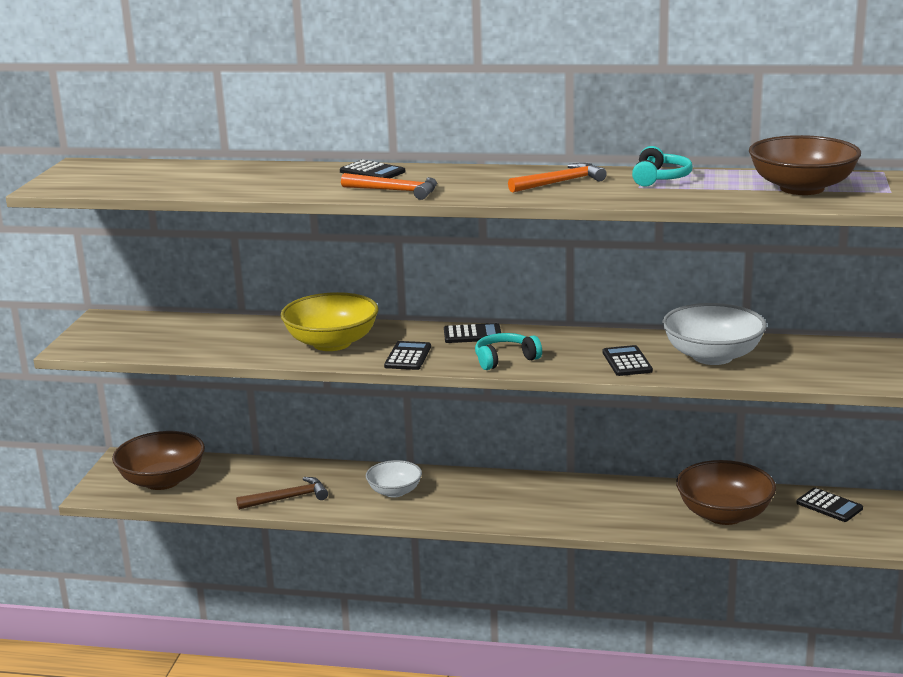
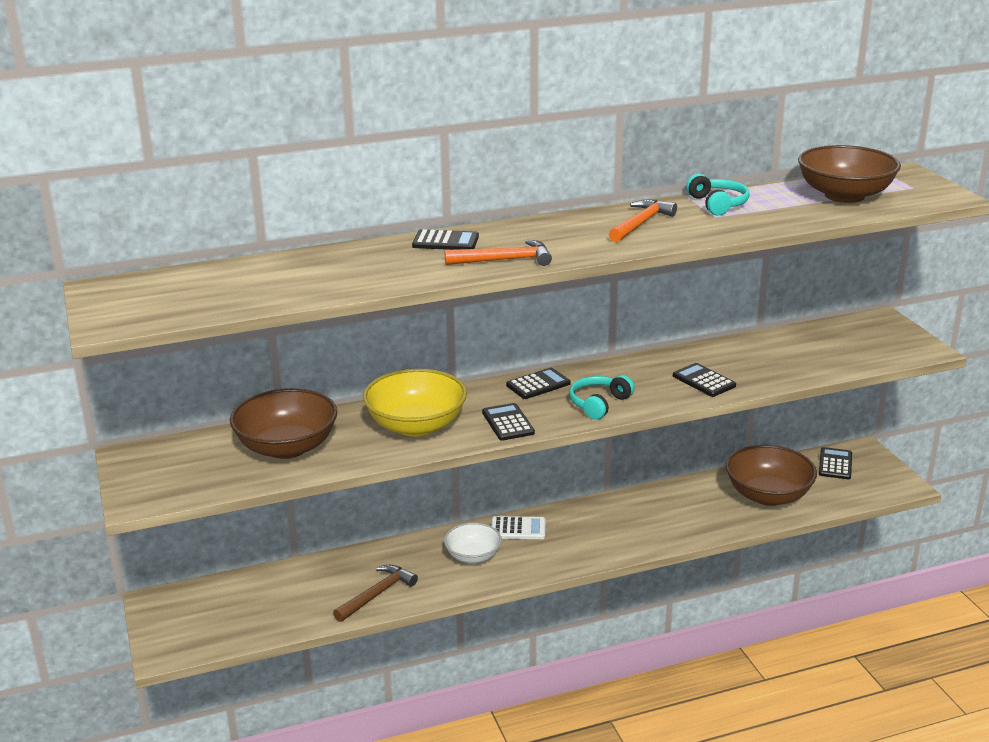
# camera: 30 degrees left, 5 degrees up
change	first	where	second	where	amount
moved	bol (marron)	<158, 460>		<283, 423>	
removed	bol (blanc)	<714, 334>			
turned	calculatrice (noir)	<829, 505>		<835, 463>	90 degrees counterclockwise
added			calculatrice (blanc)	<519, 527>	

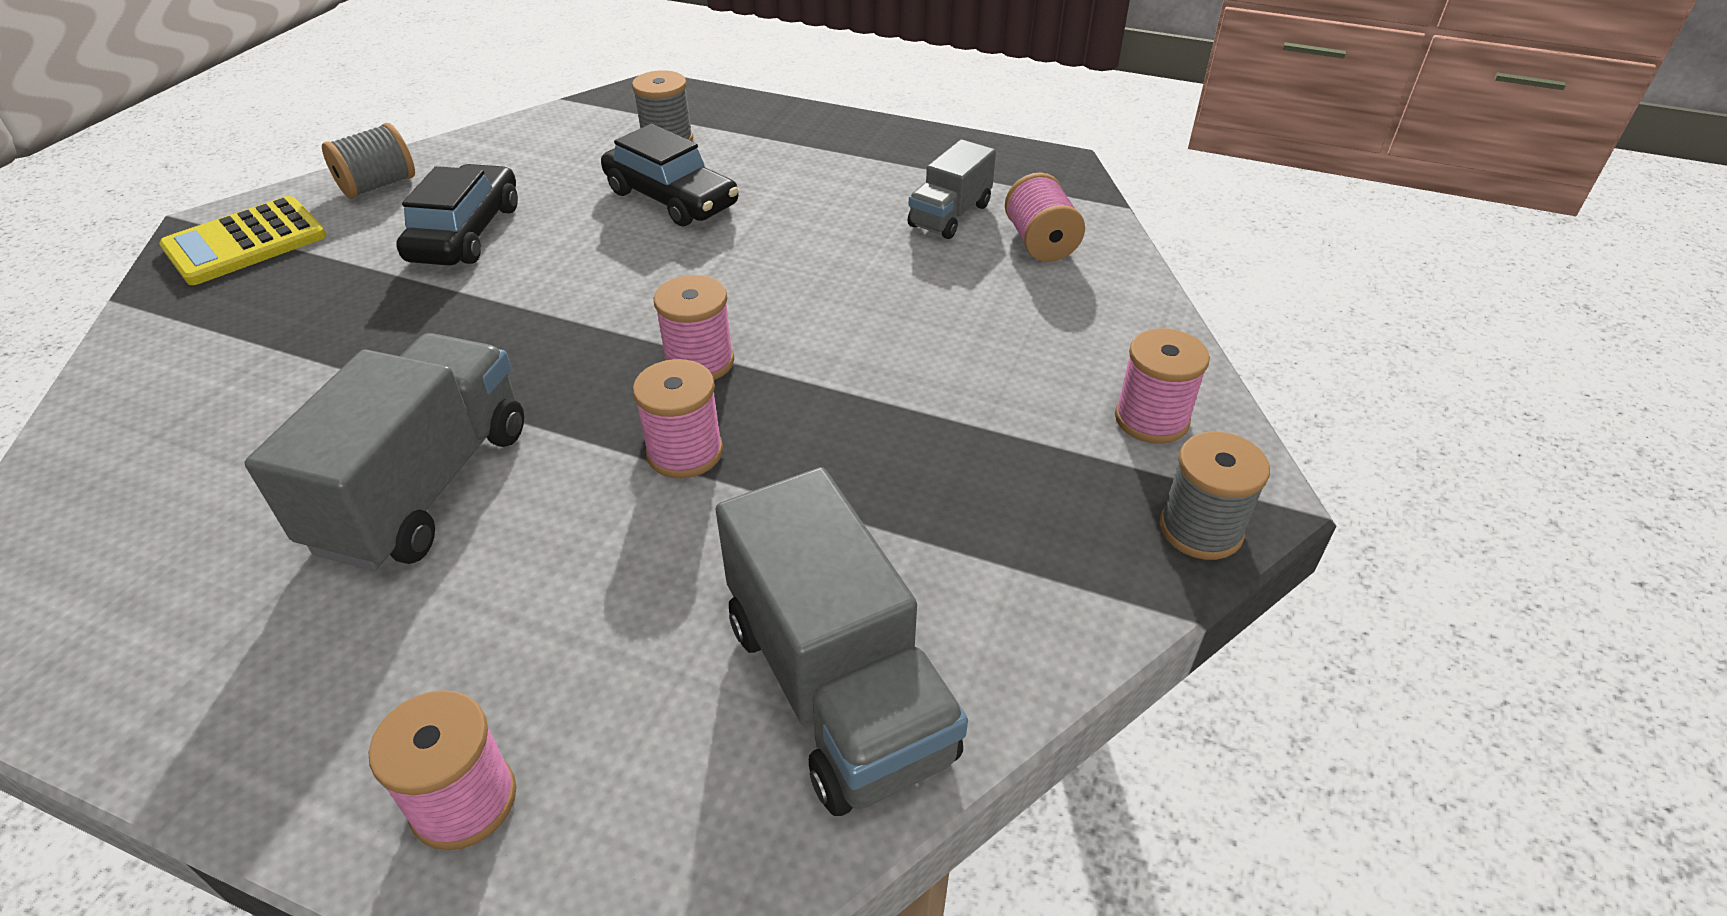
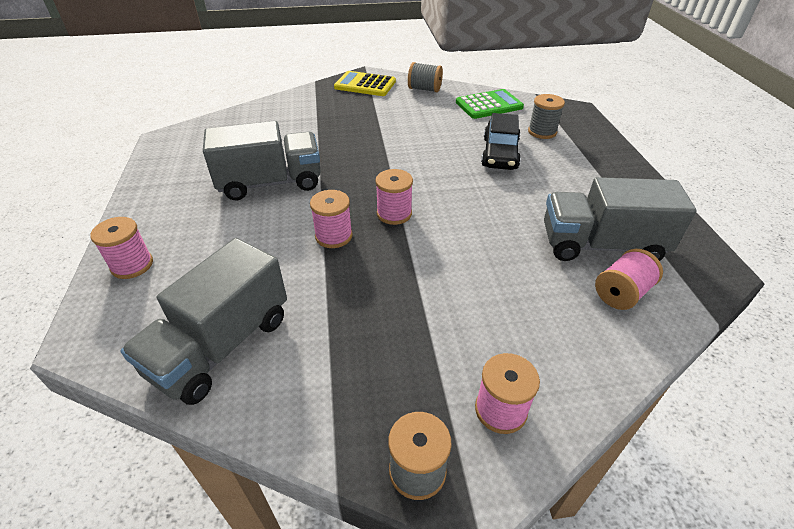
# camera: 60 degrees right, 0 degrees up
change	first	where	second	where	amount
removed	voiture (noir)	<457, 215>			
resized	camion (gris)	<952, 189>		<620, 219>	x1.76
added			calculatrice (vert)	<490, 104>	

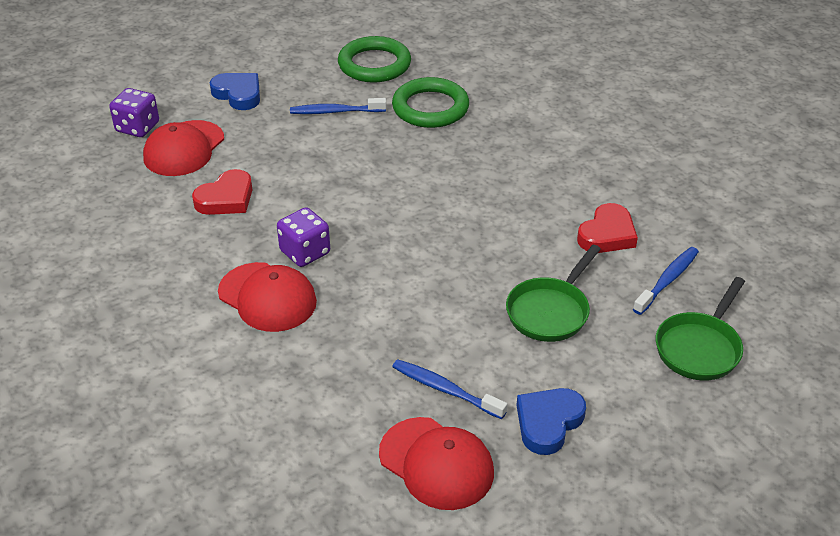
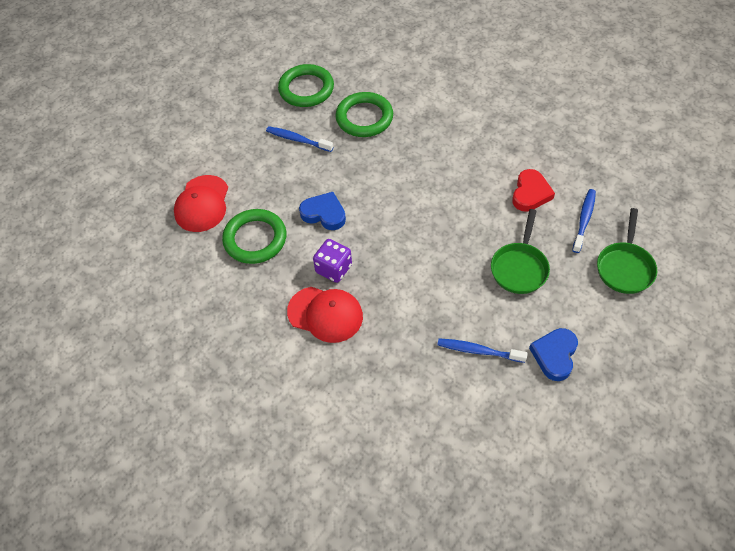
# camera: 15 degrees left, 15 degrees up
change	first	where	second	where	amount
removed	dé (violet)	<134, 112>			
replaced	cœur (rouge)	<222, 192>	anneau (vert)	<254, 236>	
moved	cœur (bleu)	<235, 91>		<322, 211>	
turned	brosse à dents (bleu)	<338, 106>		<299, 139>	45 degrees clockwise
removed	casquette (rouge)	<436, 463>			

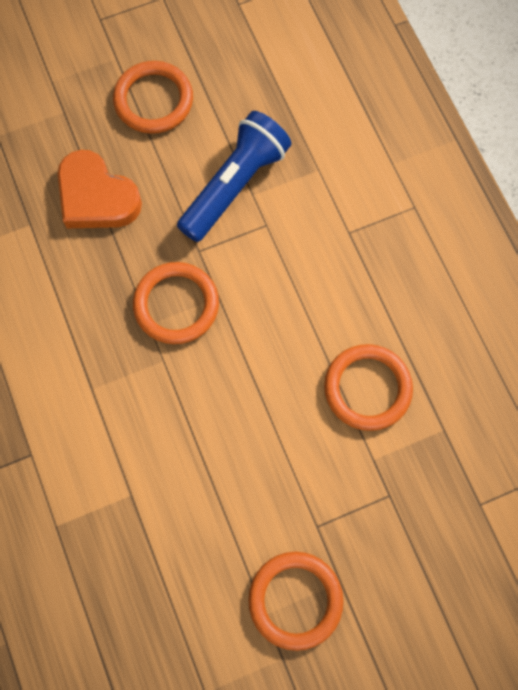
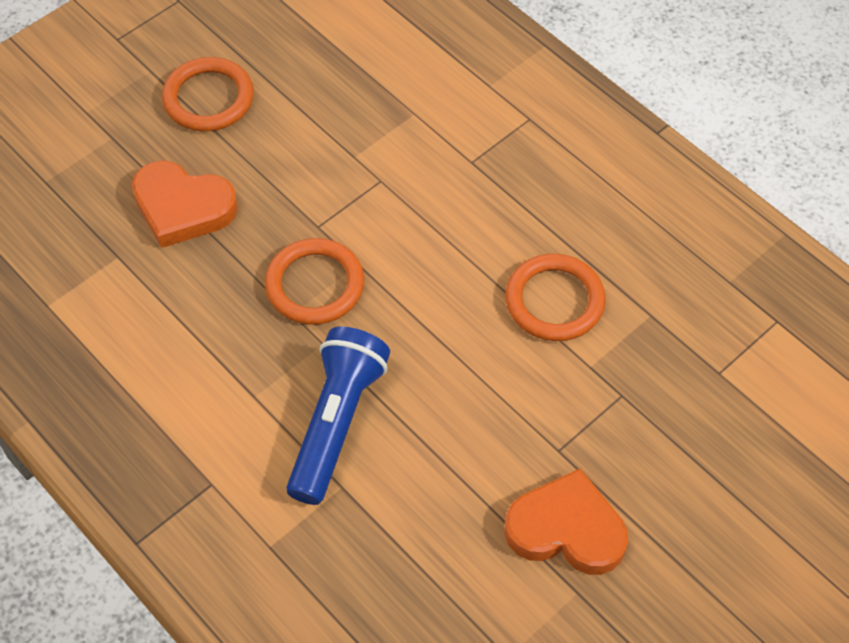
# camera: 20 degrees left, 15 degrees down
change	first	where	second	where	amount
moved	lampe de poche (bleu)	<234, 176>		<338, 416>	
replaced	anneau (orange)	<295, 601>	cœur (orange)	<566, 521>	

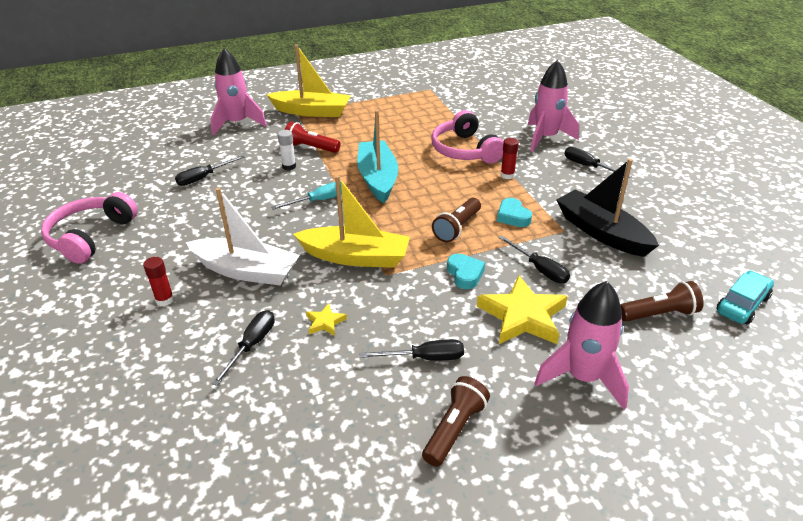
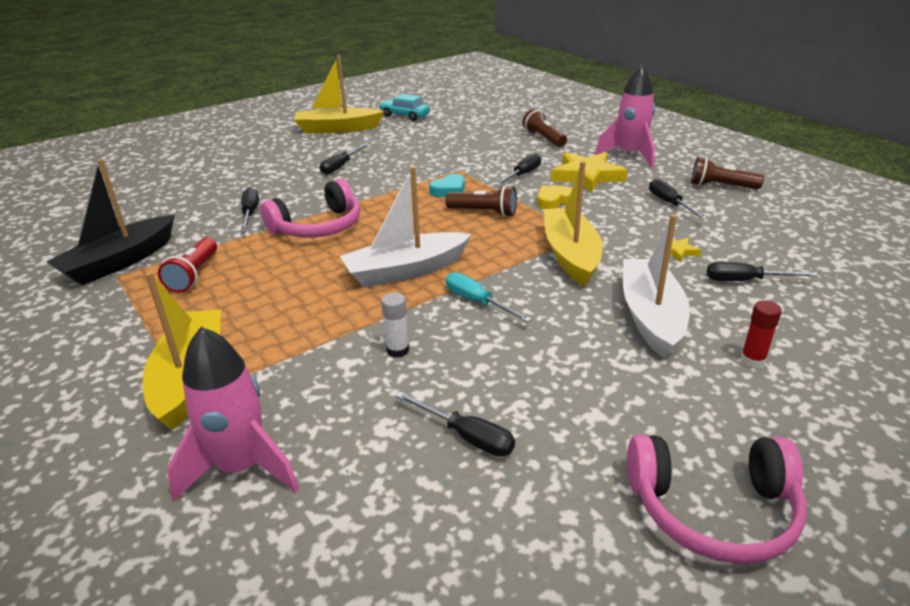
# camera: 105 degrees left, 5 degrees down
change	first	where	second	where	amount
moved	lampe de poche (rouge)	<313, 137>		<187, 265>	
recoloured	bateau (turquoise)	<377, 156>	bateau (blanc)	<405, 227>	
recoloured	cœur (turquoise)	<466, 271>	cœur (jaune)	<554, 197>	
removed	bâton de colle (rouge)	<510, 158>			
removed	fusée (rose)	<553, 106>			
moved	bateau (noir)	<607, 208>		<111, 222>	
moved	voiture (turquoise)	<745, 298>		<404, 107>	
added			tournevis (noir)	<250, 209>	
added			bateau (jaune)	<339, 94>	

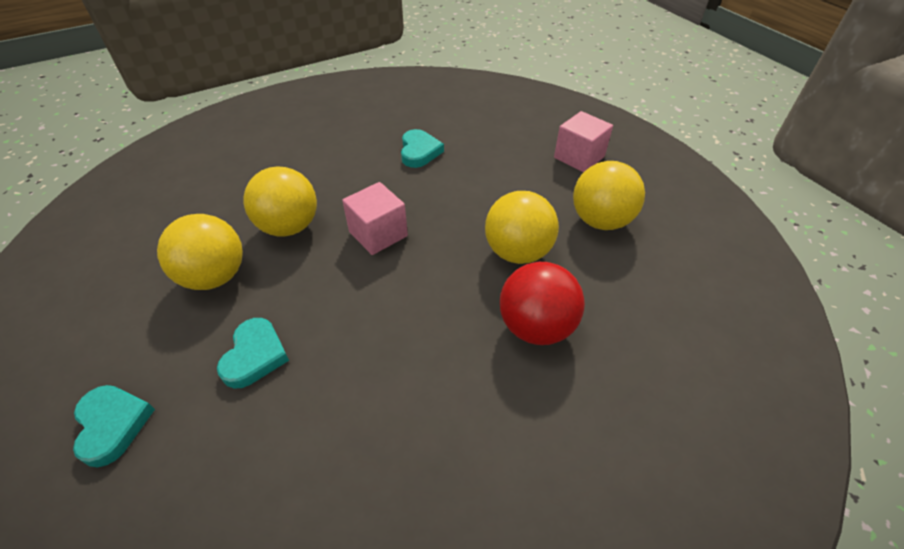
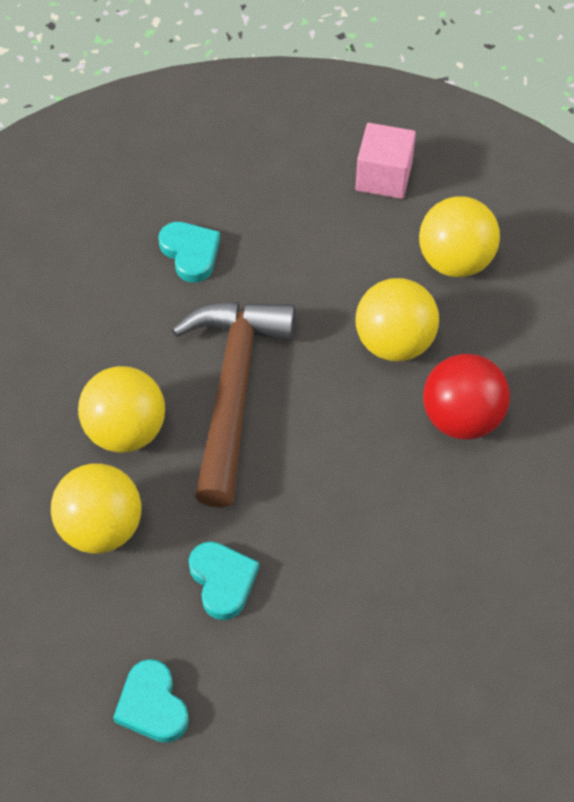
# camera: 30 degrees left, 10 degrees up
change	first	where	second	where	amount
turned	cœur (turquoise)	<114, 426>		<151, 701>	150 degrees counterclockwise
replaced	cube (rose)	<375, 218>	marteau (marron)	<233, 405>	

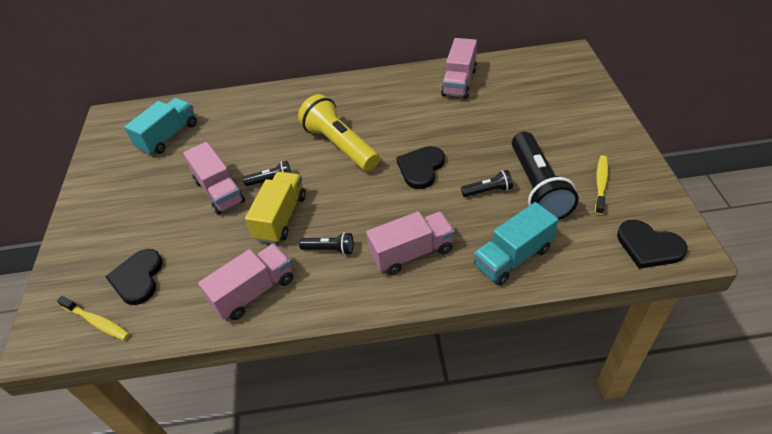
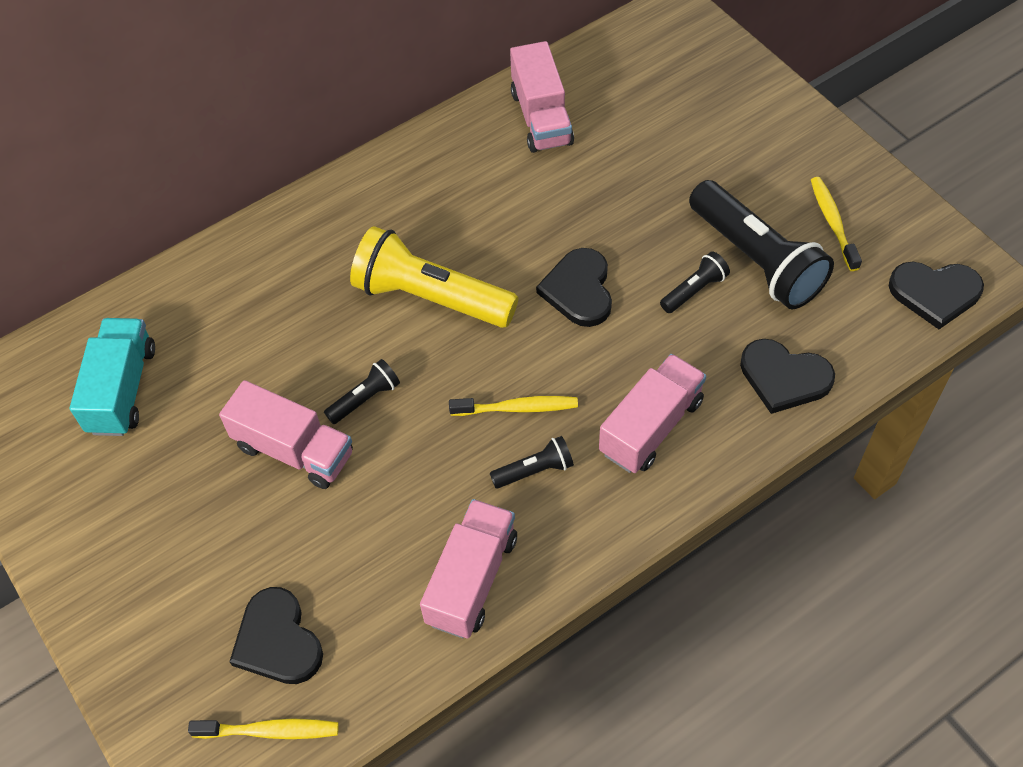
# camera: 30 degrees left, 10 degrees up
change	first	where	second	where	amount
removed	camion (jaune)	<275, 208>			
replaced	camion (turquoise)	<516, 244>	cœur (noir)	<787, 376>	
added			brosse à dents (jaune)	<513, 406>	

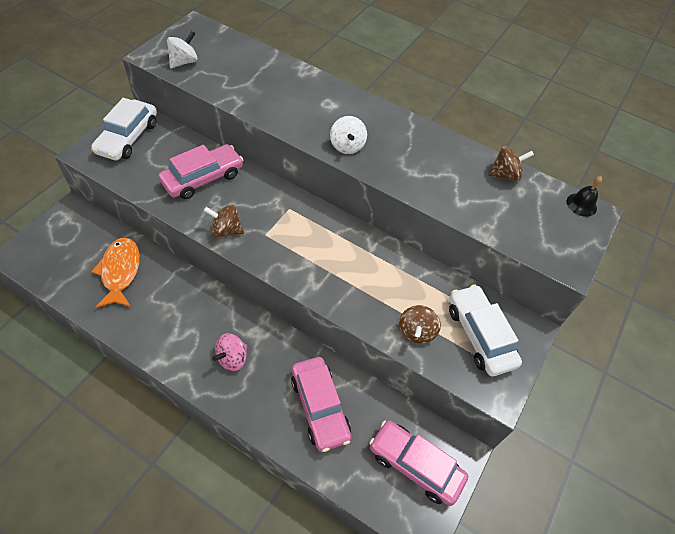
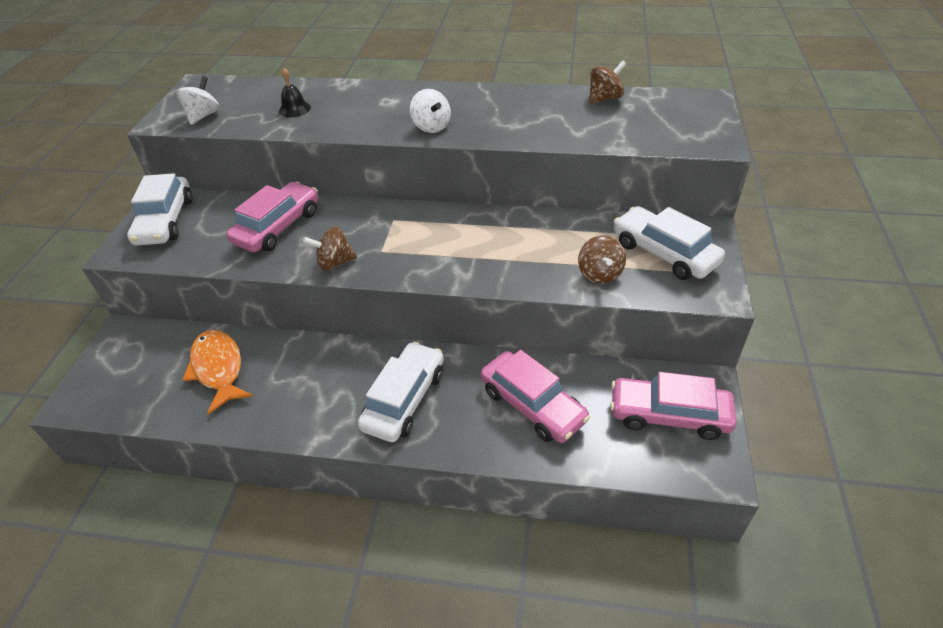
# camera: 15 degrees left, 10 degrees down
change	first	where	second	where	amount
replaced	toupie (rose)	<229, 352>	voiture (blanc)	<401, 392>	
moved	cloche (noir)	<584, 196>		<295, 93>	

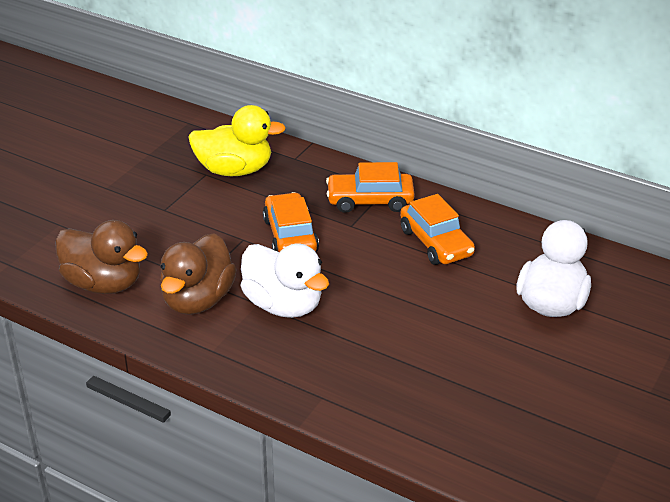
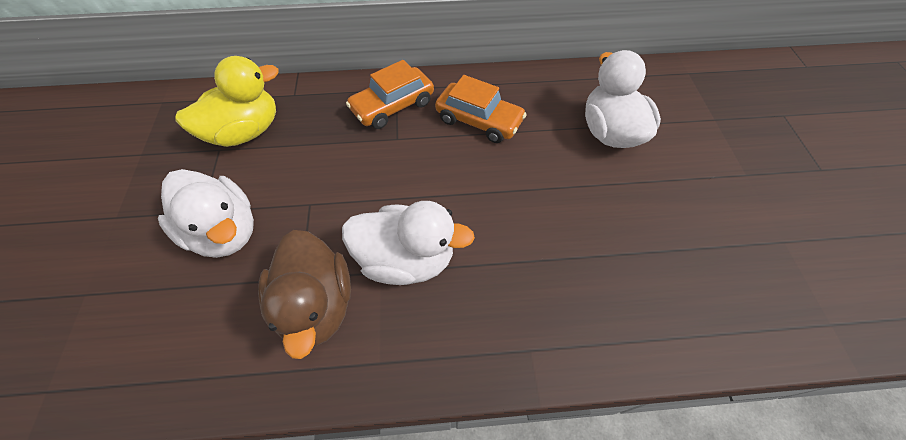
# camera: 35 degrees left, 20 degrees up
change	first	where	second	where	amount
removed	canard (marron)	<101, 257>			
removed	voiture (orange)	<291, 222>			
added			canard (blanc)	<206, 213>	

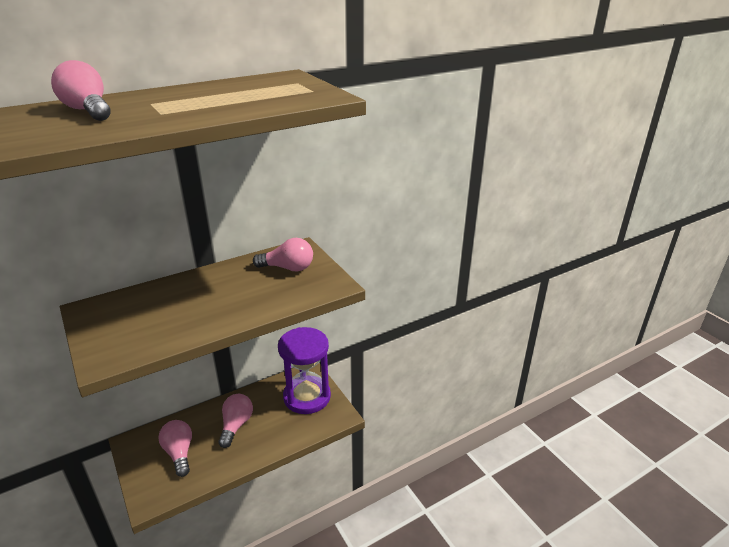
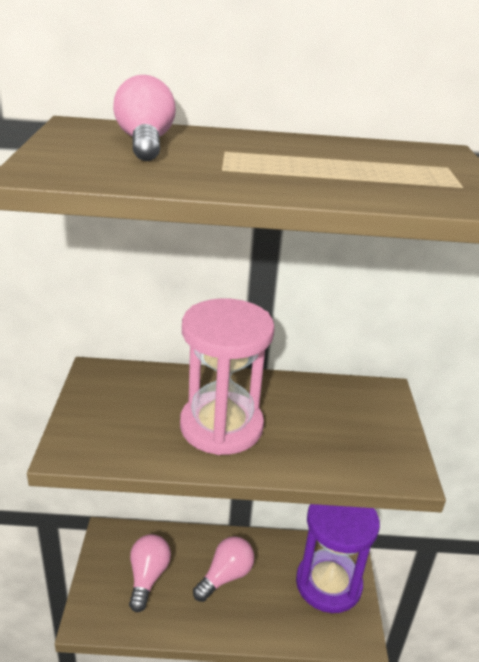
# camera: 30 degrees right, 0 degrees up
change	first	where	second	where	amount
removed	ampoule (rose)	<283, 254>			
added			sablier (rose)	<227, 376>	

